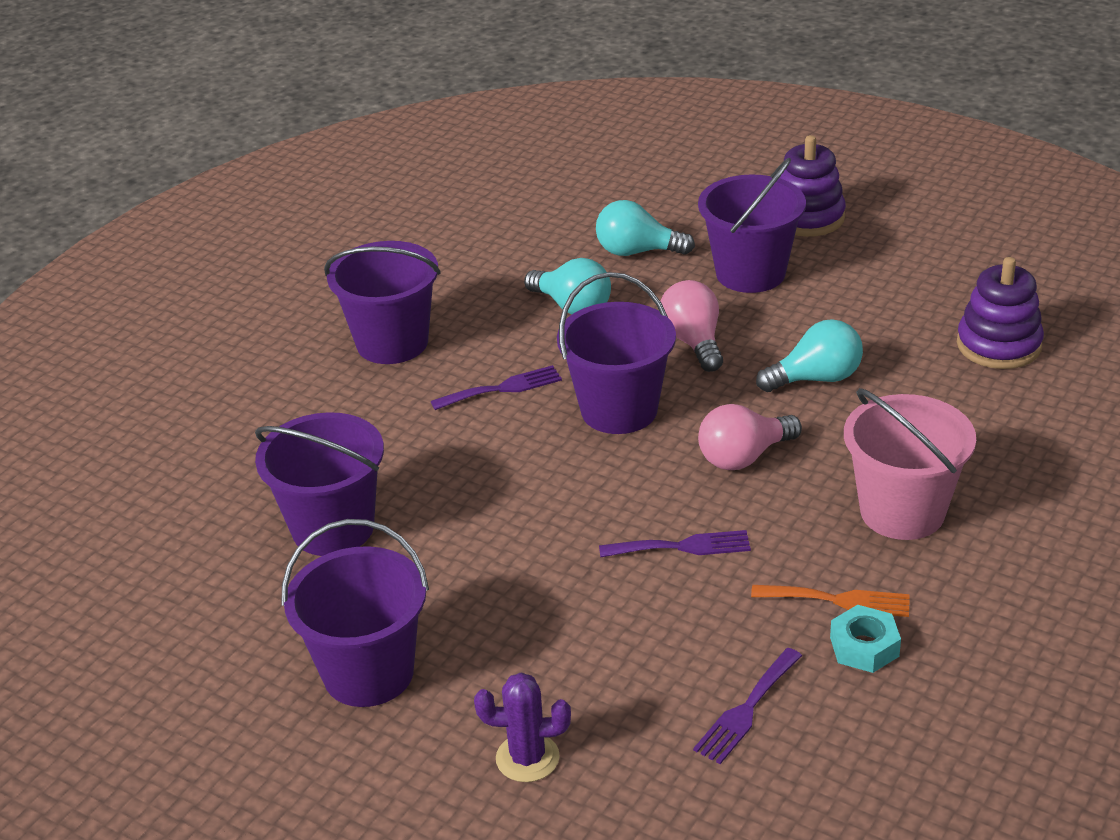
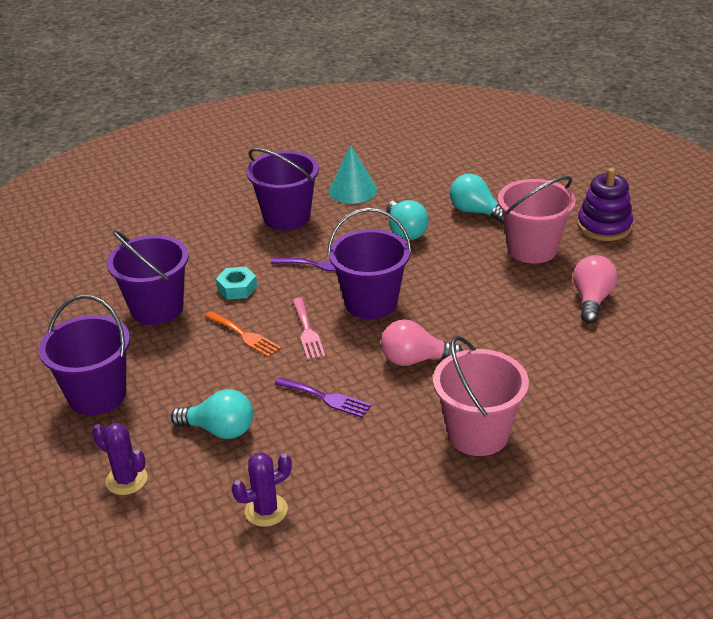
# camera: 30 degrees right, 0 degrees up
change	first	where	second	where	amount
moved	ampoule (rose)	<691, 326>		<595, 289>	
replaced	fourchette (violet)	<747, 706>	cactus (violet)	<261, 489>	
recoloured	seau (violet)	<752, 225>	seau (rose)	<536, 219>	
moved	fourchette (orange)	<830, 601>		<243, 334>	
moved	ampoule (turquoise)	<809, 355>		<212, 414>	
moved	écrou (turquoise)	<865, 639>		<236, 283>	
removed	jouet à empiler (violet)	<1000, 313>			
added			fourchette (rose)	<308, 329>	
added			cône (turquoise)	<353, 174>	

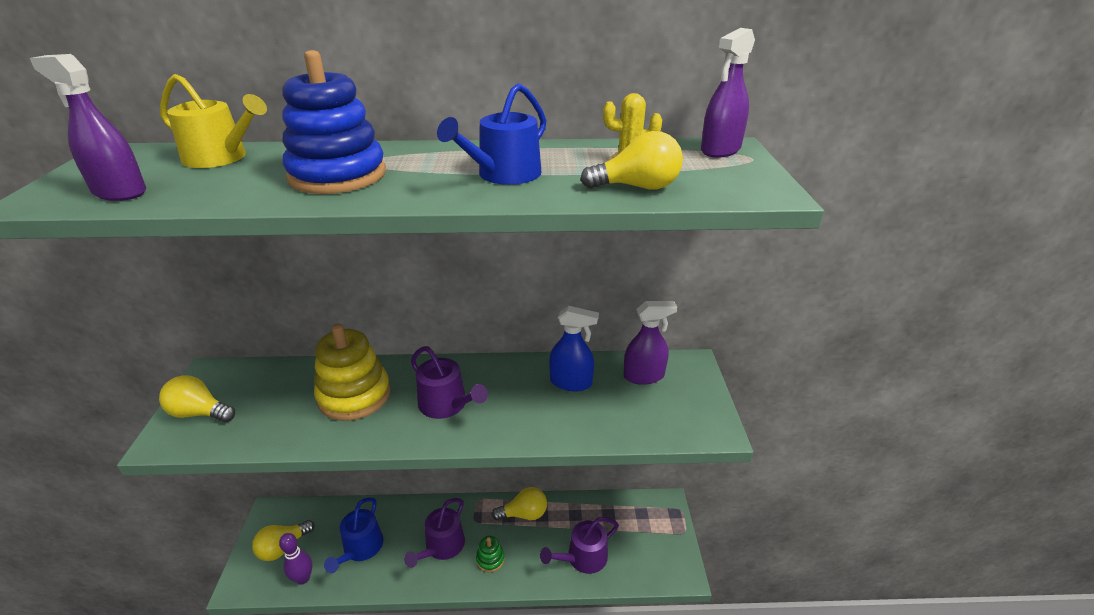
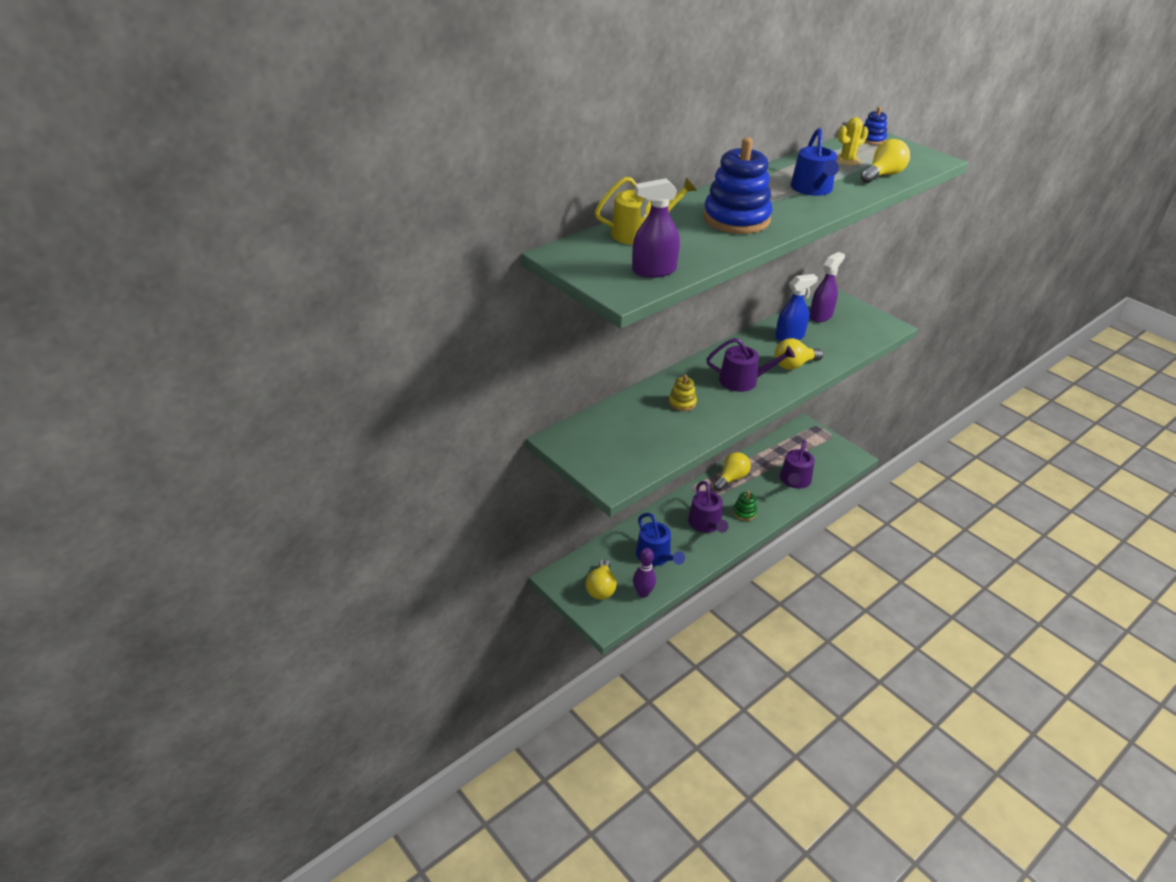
# camera: 40 degrees left, 5 degrees up
change	first	where	second	where	amount
moved	ampoule (jaune)	<197, 398>		<799, 354>	
resized	jouet à empiler (jaune)	<352, 372>		<683, 393>	x0.47
replaced	vaporisateur (violet)	<728, 93>	jouet à empiler (bleu)	<875, 126>	

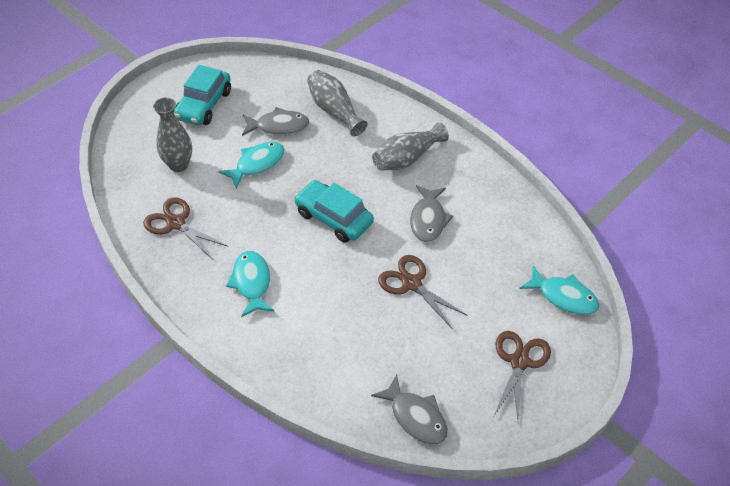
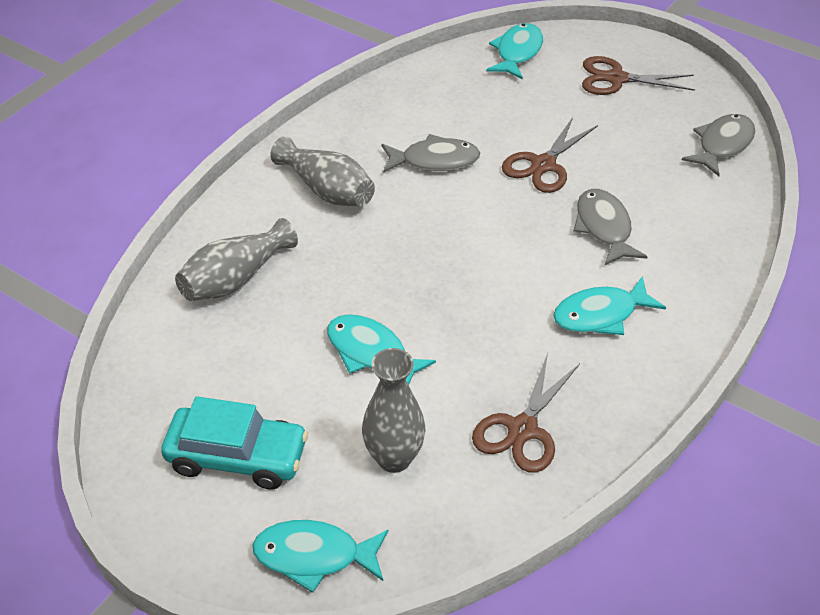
# camera: 100 degrees left, 5 degrees down
change	first	where	second	where	amount
moved	poisson (gris)	<275, 121>		<610, 227>	
removed	voiture (turquoise)	<334, 211>			
added			poisson (turquoise)	<320, 556>	

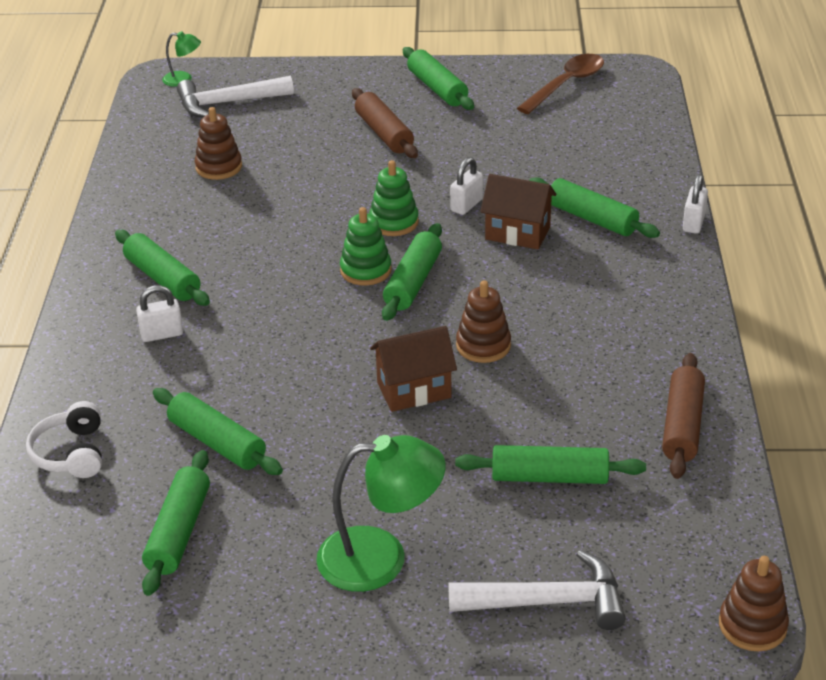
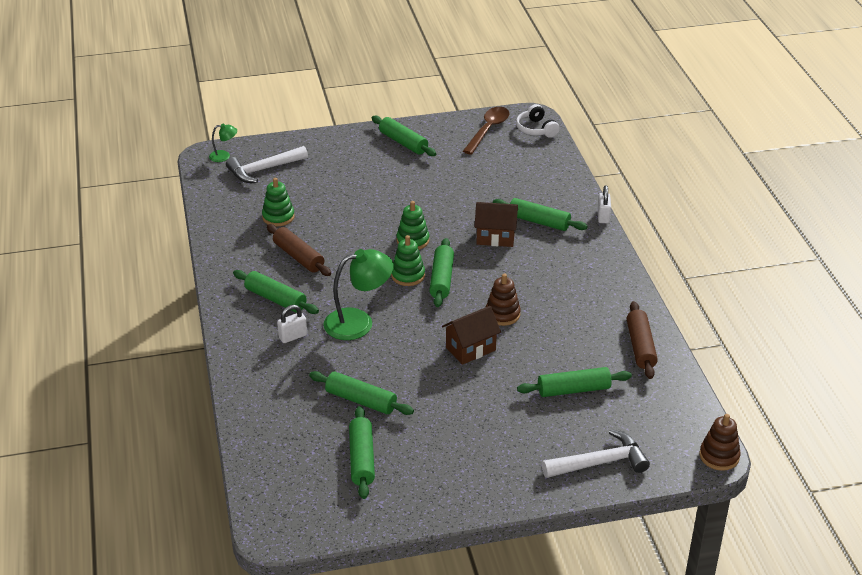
# camera: 15 degrees left, 0 degrees up
change	first	where	second	where	amount
moved	casque audio (blanc)	<64, 439>		<538, 121>	
recoloured	jouet à empiler (marron)	<218, 143>	jouet à empiler (vert)	<278, 202>	
moved	lampe (vert)	<381, 513>		<358, 294>	
moved	rouleau à pâtisserie (marron)	<385, 123>		<299, 250>	
removed	cadenas (blanc)	<466, 186>			

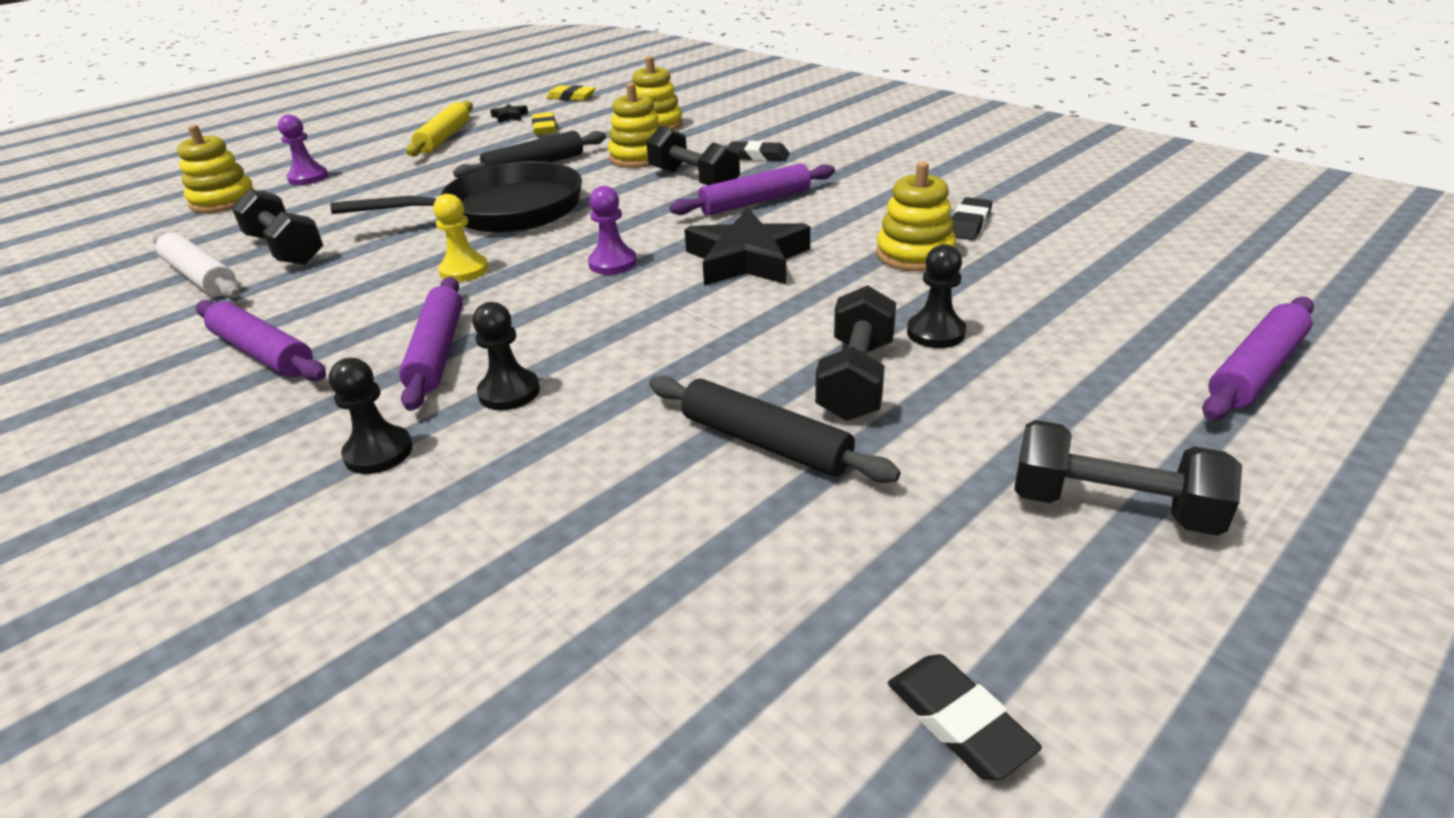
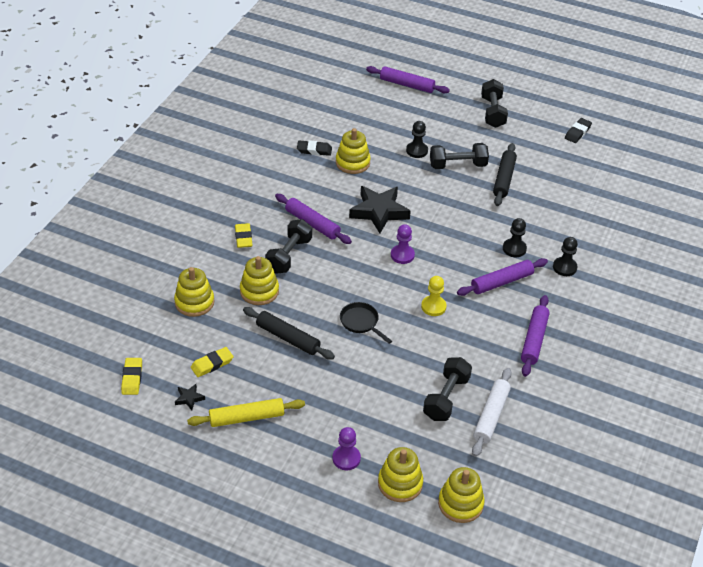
# camera: 115 degrees left, 10 degrees up
change	first	where	second	where	amount
resized	poêle (noir)	<456, 197>		<366, 323>	x0.47
recoloured	gomme (noir)	<758, 151>	gomme (jaune)	<244, 235>	
added			jouet à empiler (jaune)	<461, 495>	

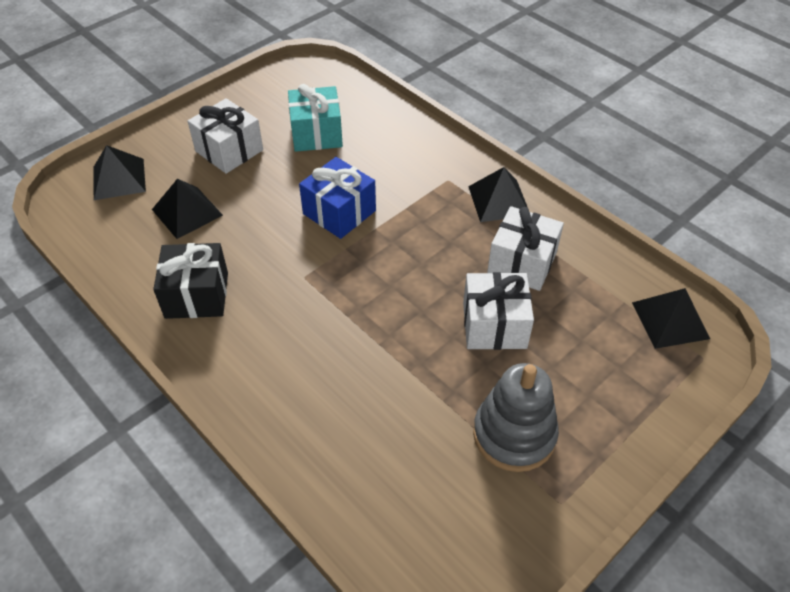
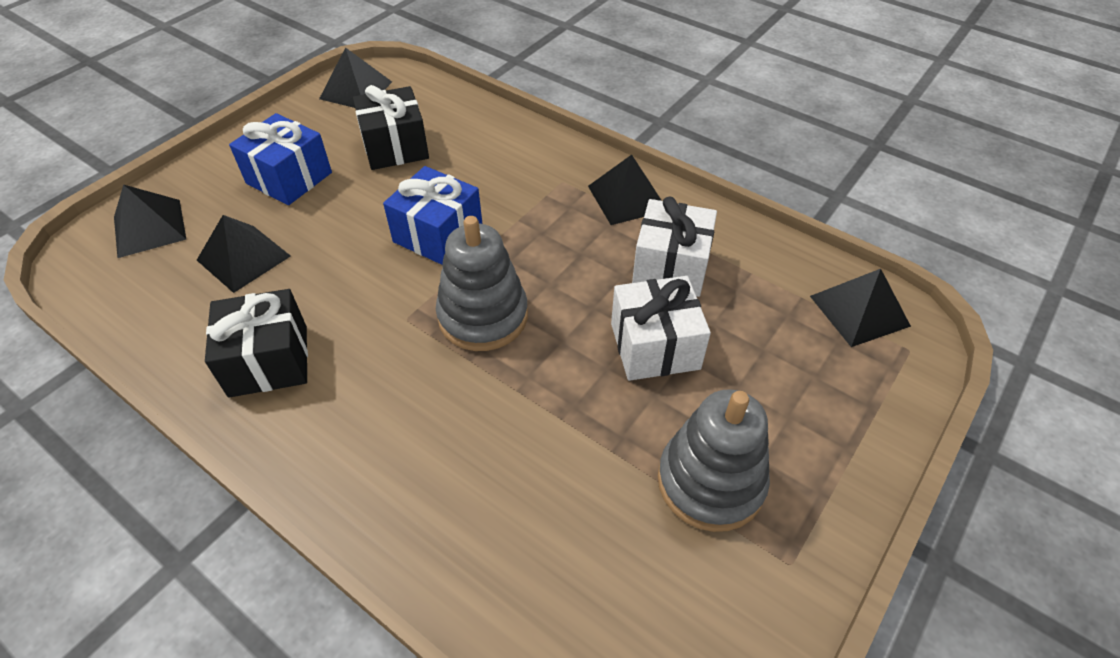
# camera: 10 degrees left, 0 degrees up
change	first	where	second	where	amount
recoloured	cadeau (blanc)	<225, 136>	cadeau (bleu)	<280, 159>	
recoloured	cadeau (turquoise)	<315, 118>	cadeau (noir)	<391, 127>	
added			pyramide (noir)	<355, 77>	
added			jouet à empiler (gris)	<482, 283>	

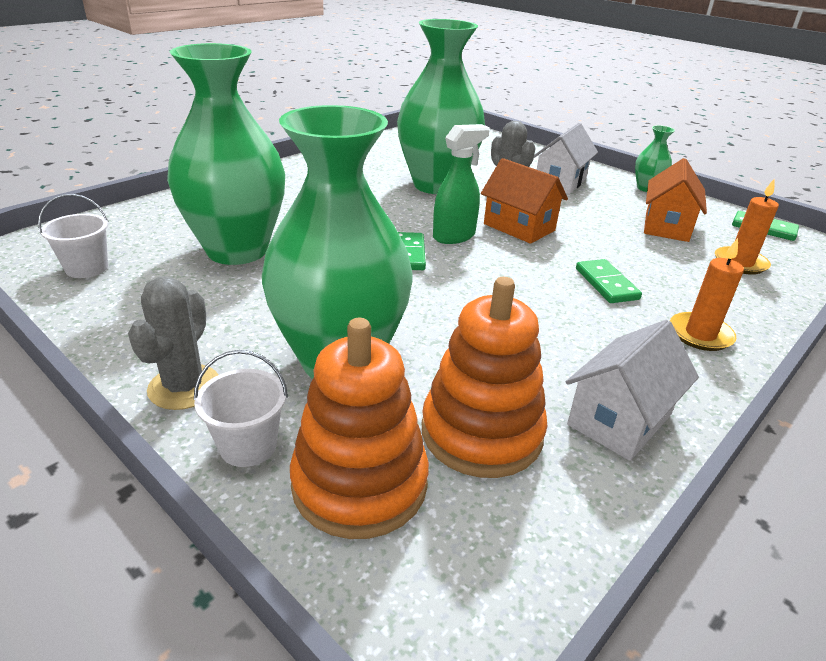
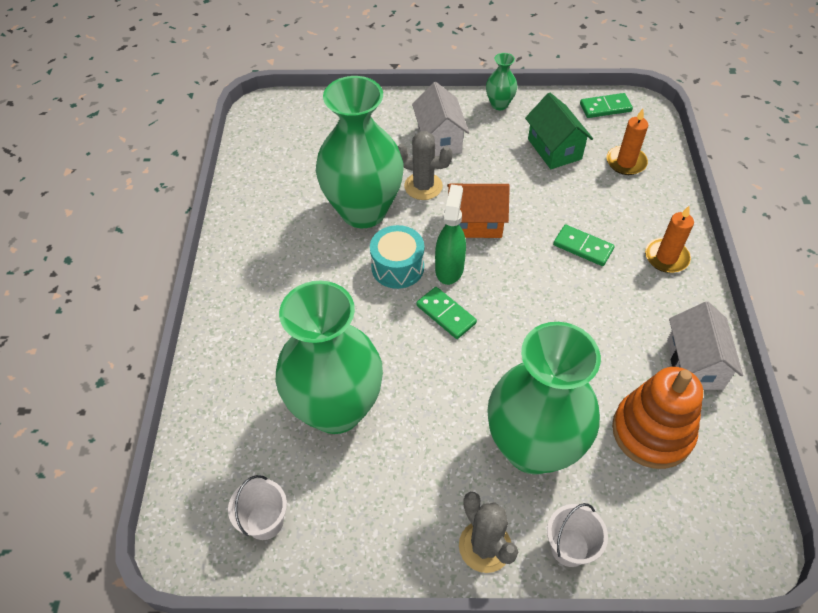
# camera: 40 degrees left, 20 degrees up
change	first	where	second	where	amount
removed	jouet à empiler (orange)	<359, 428>			
recoloured	maison (orange)	<675, 200>	maison (vert)	<559, 131>	
added			tambour (turquoise)	<397, 257>	

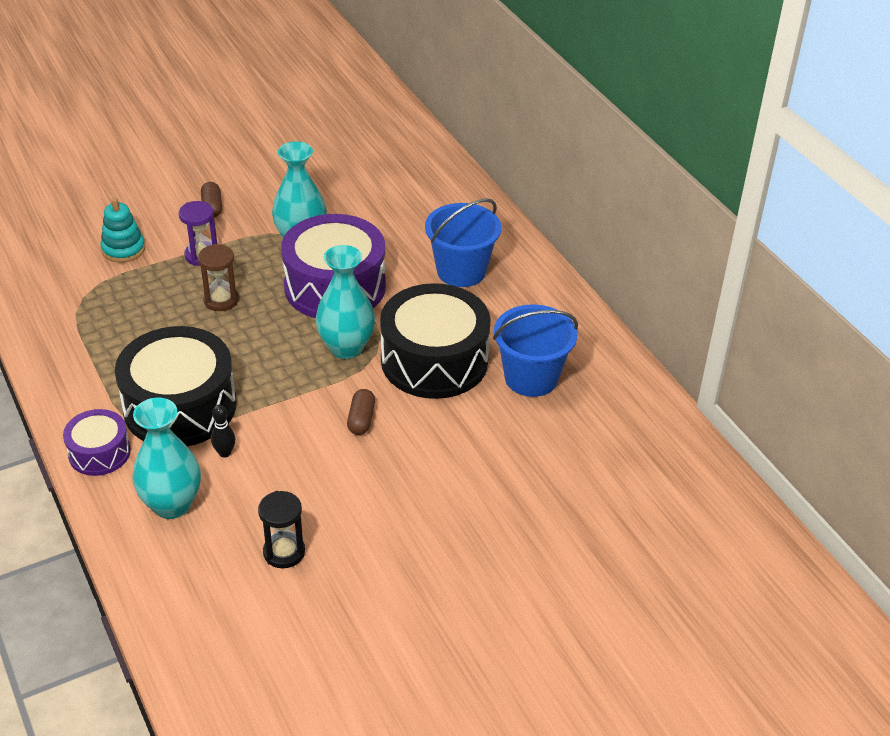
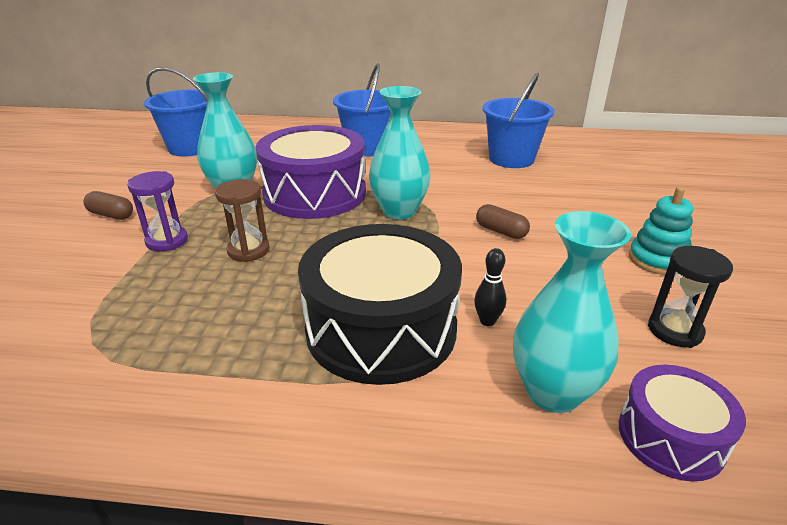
# camera: 55 degrees left, 10 degrees down
change	first	where	second	where	amount
moved	tambour (violet)	<97, 442>		<682, 423>	
moved	jouet à empiler (turquoise)	<123, 230>		<661, 231>	
removed	tambour (noir)	<435, 341>			
added			seau (bleu)	<176, 112>	

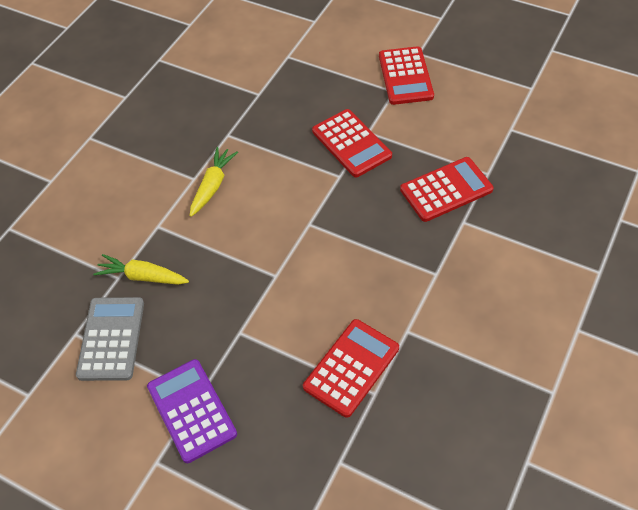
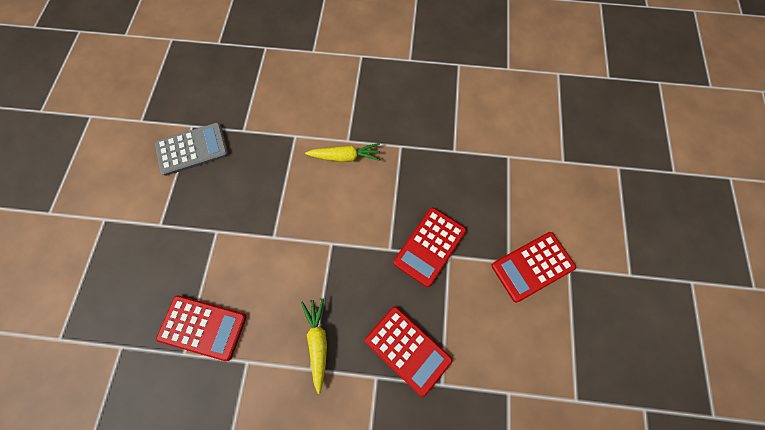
# camera: 65 degrees right, 15 degrees up
change	first	where	second	where	amount
moved	carotte (jaune)	<141, 269>		<314, 346>	
removed	calculatrice (violet)	<192, 411>			

